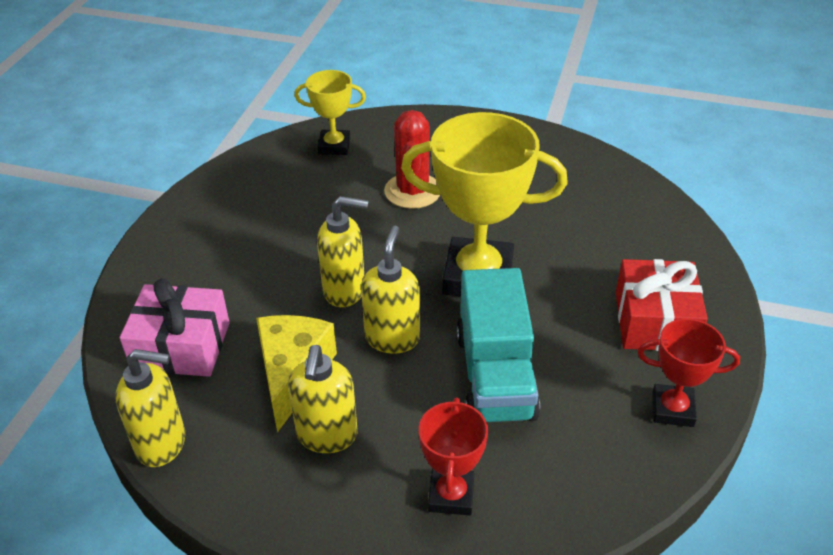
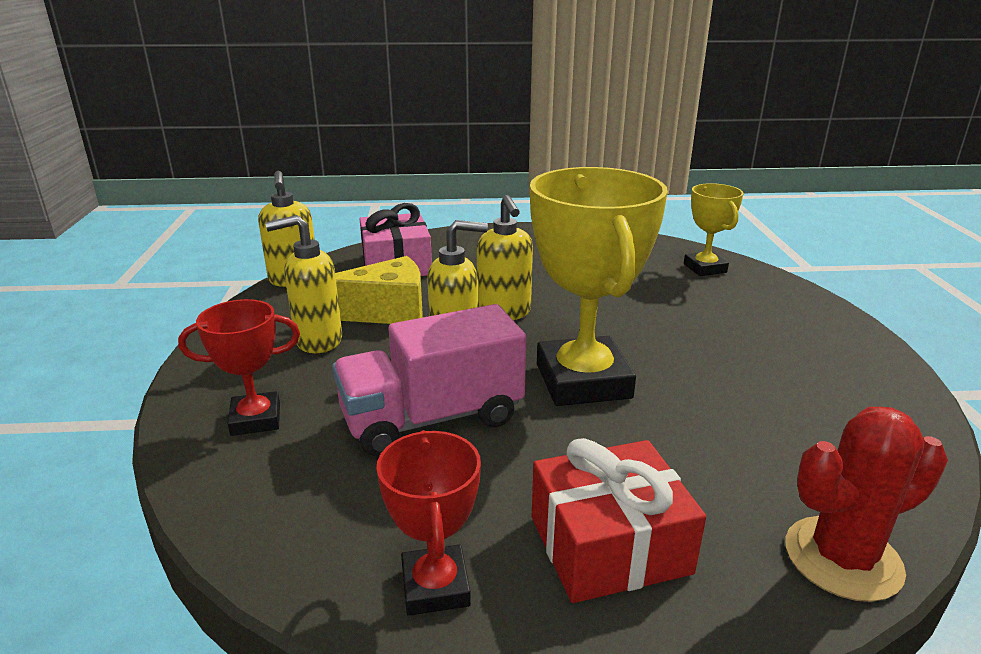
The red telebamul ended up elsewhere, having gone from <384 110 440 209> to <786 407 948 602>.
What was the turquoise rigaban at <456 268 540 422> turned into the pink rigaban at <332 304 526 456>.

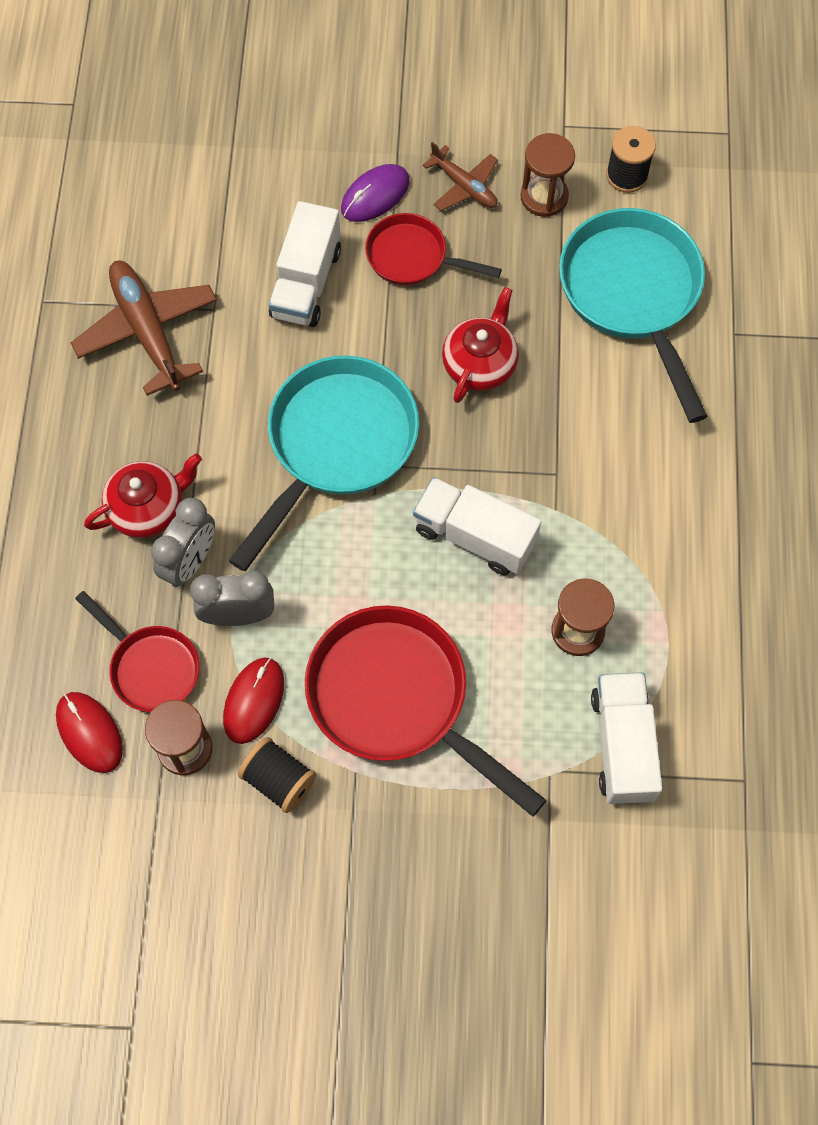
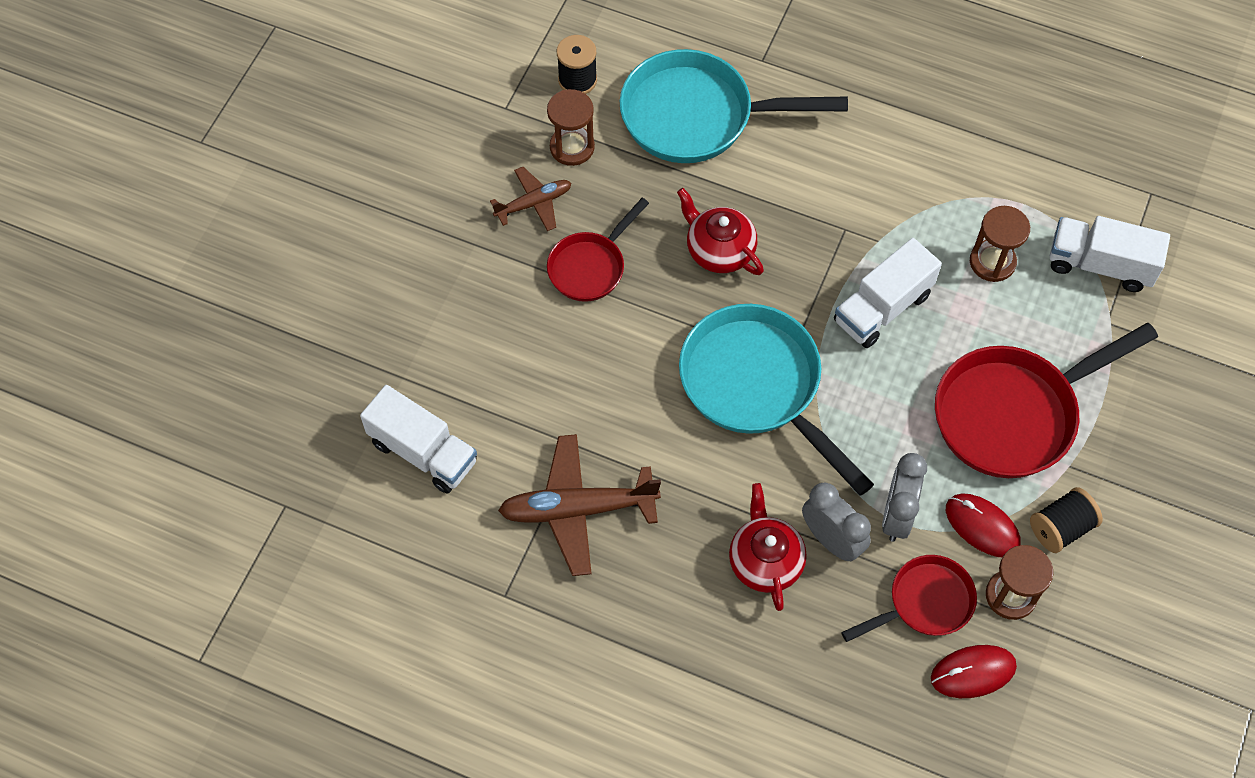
The white rigaban ended up elsewhere, having gone from <269 201 341 327> to <360 385 477 493>.
The second view lost the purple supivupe at <341 164 410 222>.

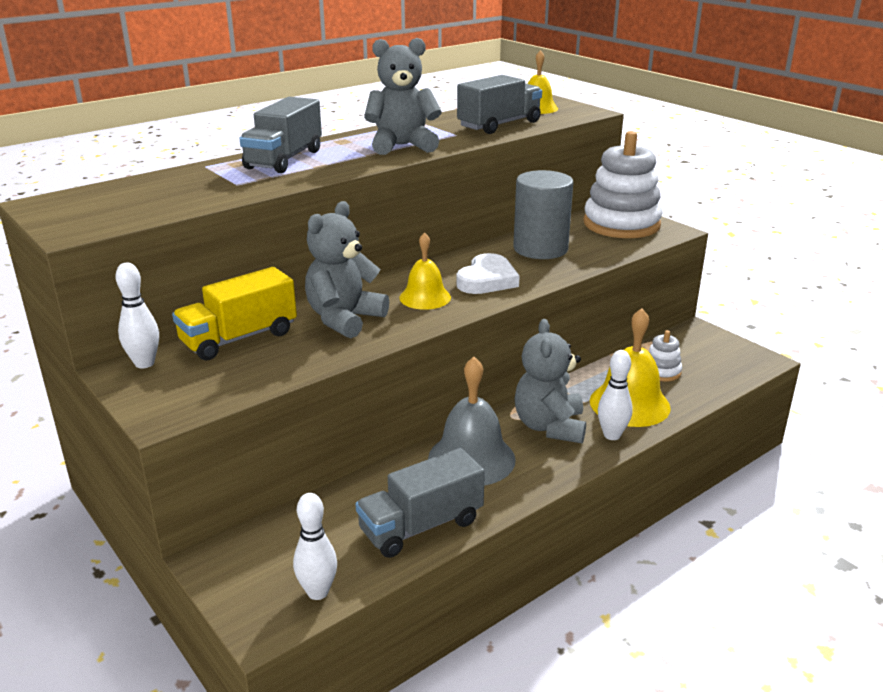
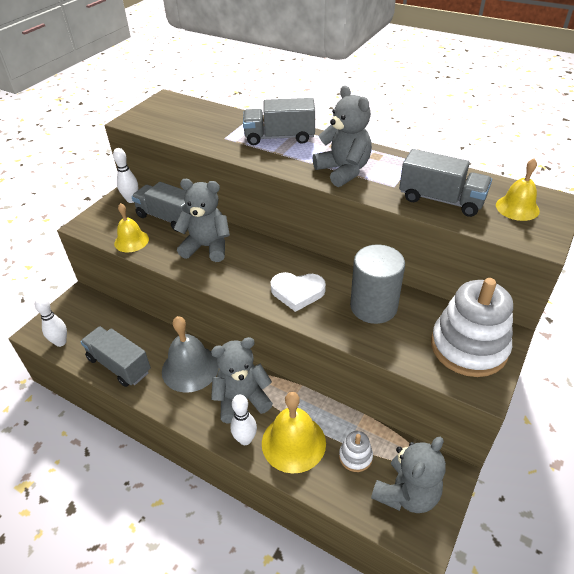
What was the yellow rigaban at <172 267 297 361> turned into the grey rigaban at <131 182 190 232>.
The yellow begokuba ended up elsewhere, having gone from <399 232 451 310> to <114 203 149 252>.
The second view gained the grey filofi at <371 437 446 513>.

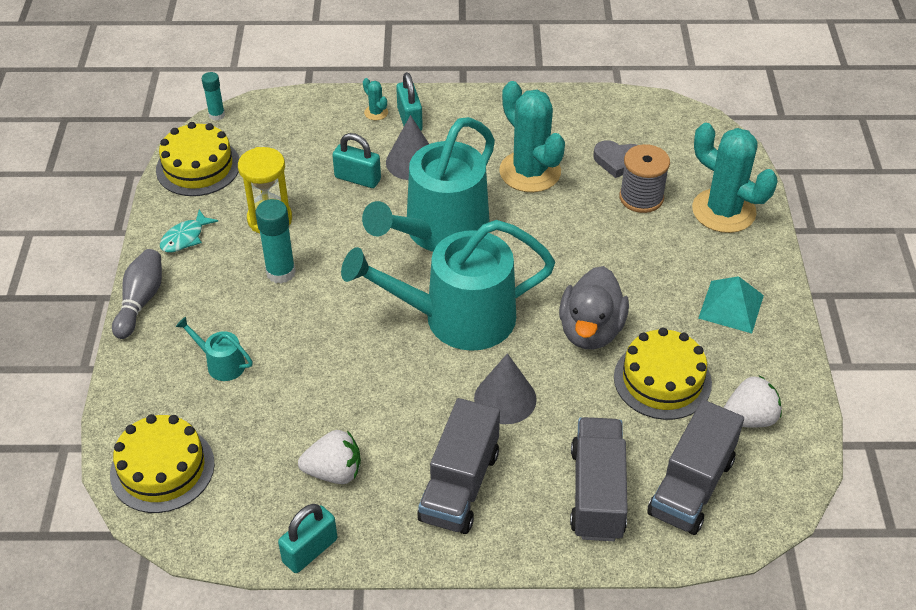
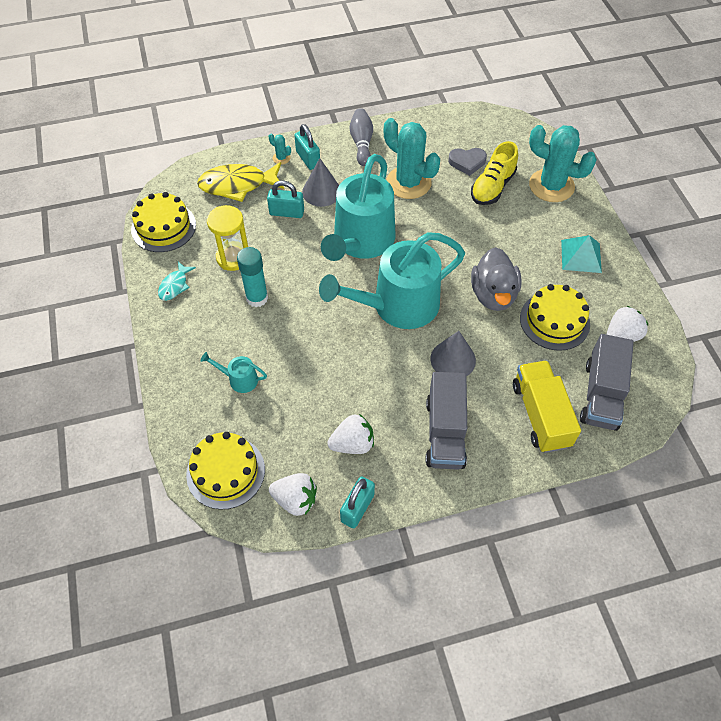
The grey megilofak ended up elsewhere, having gone from <112 249 162 339> to <350 108 373 166>.
The second view lost the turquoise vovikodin at <202 72 225 121>.
What was the grey rigaban at <570 417 628 541> turned into the yellow rigaban at <513 360 581 453>.
Where the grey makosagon stood at <619 144 670 213>, the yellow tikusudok came to stand at <471 141 518 205>.
The second view gained the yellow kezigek at <197 162 284 202>.
The second view gained the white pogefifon at <269 473 317 516>.

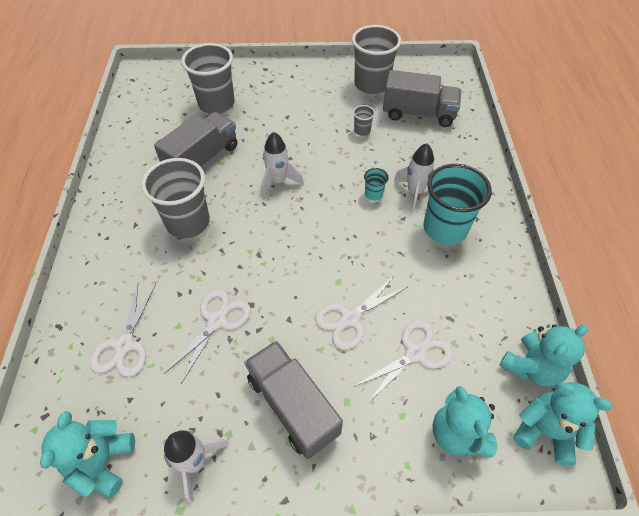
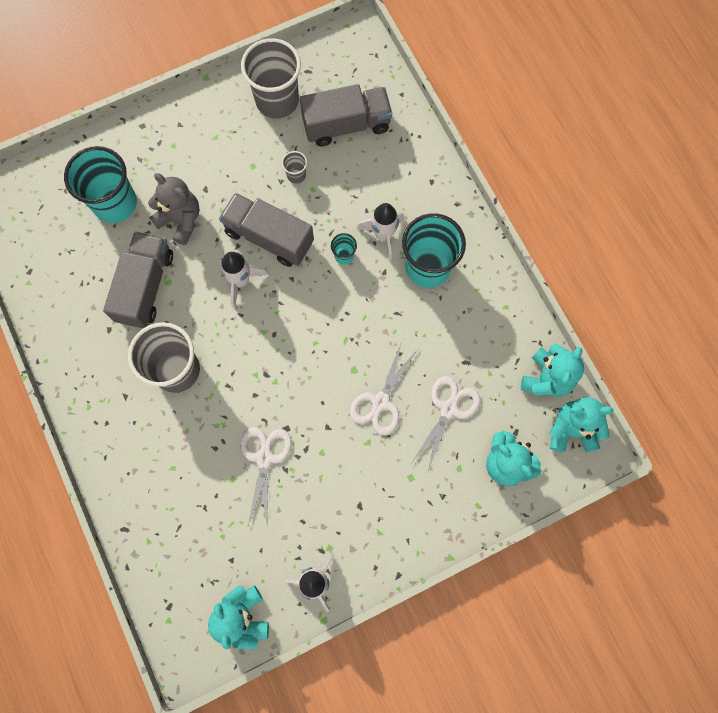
The second view lost the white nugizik at <90 284 156 377>.
What was the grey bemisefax at <181 43 235 114> turned into the turquoise bemisefax at <64 146 137 223>.
The grey rigaban ended up elsewhere, having gone from <244 341 343 459> to <219 193 314 267>.
The second view gained the grey filofi at <148 173 200 245>.

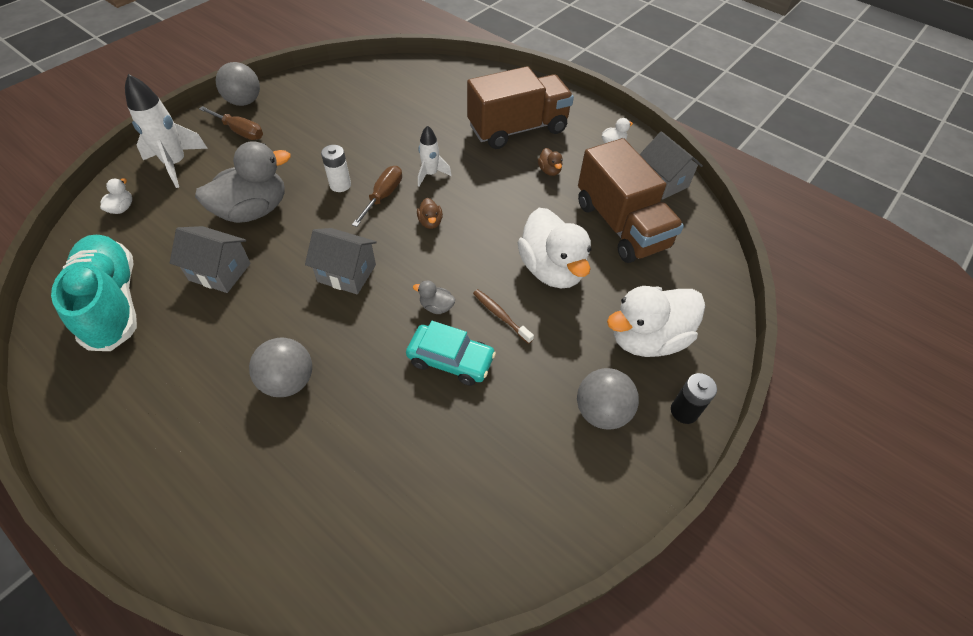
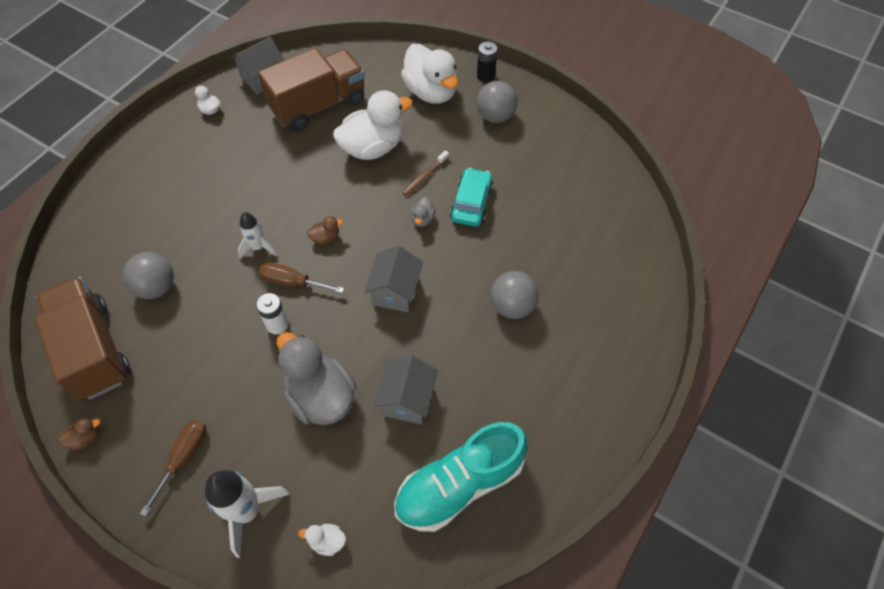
The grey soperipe ended up elsewhere, having gone from <216 62 260 106> to <123 252 174 299>.
The brown rigaban ended up elsewhere, having gone from <467 66 574 149> to <34 277 131 401>.
The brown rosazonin ended up elsewhere, having gone from <538 148 562 176> to <58 418 100 451>.

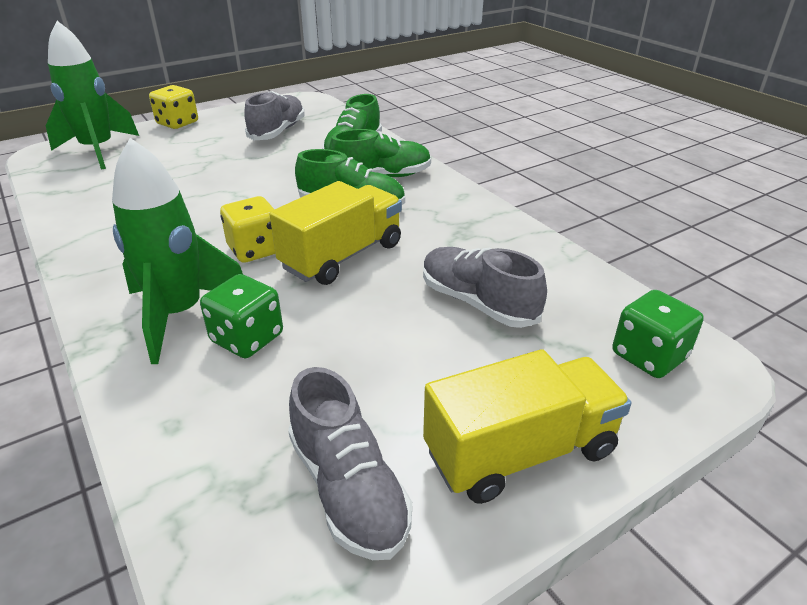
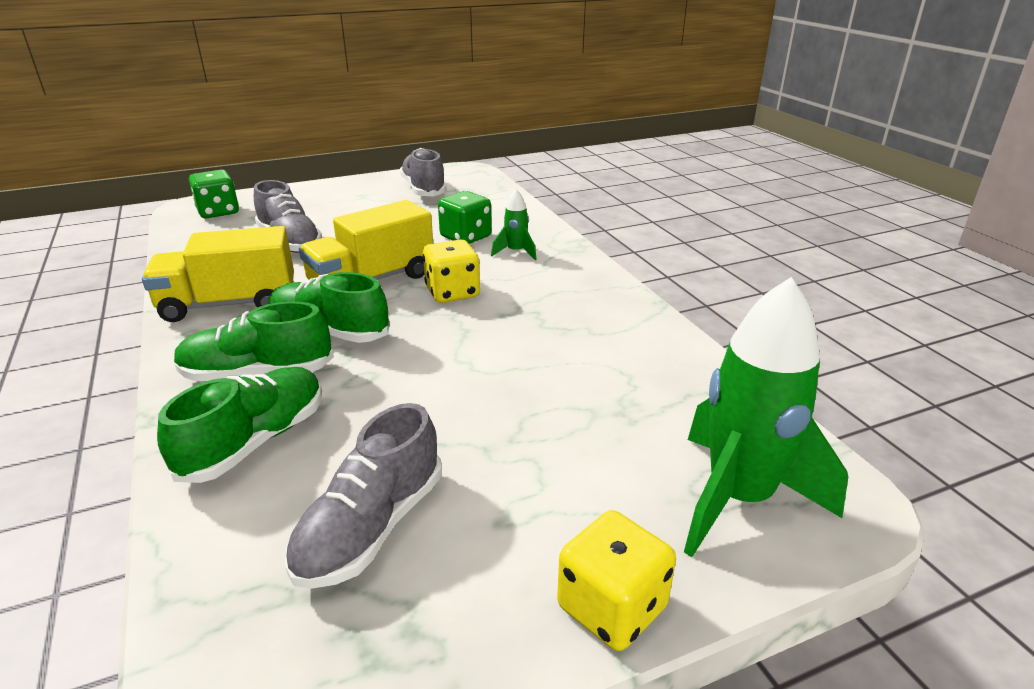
The size of the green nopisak at <112 138 243 364> changed by a factor of 0.46.
The yellow rigaban ended up elsewhere, having gone from <423 349 631 504> to <142 226 294 322>.

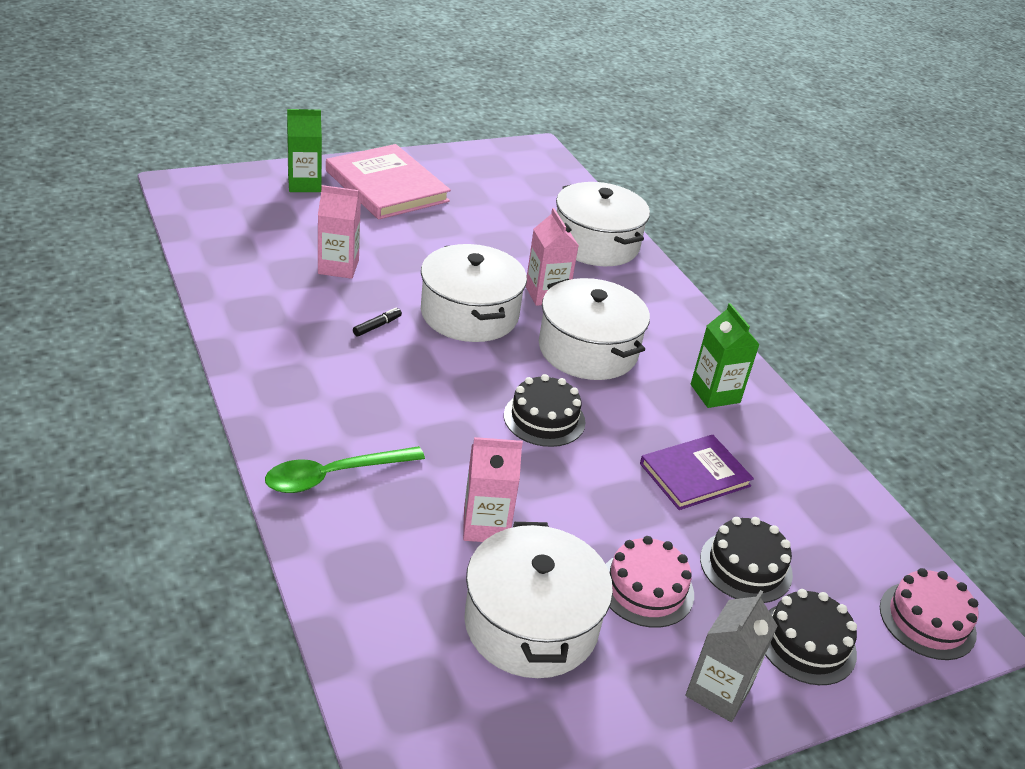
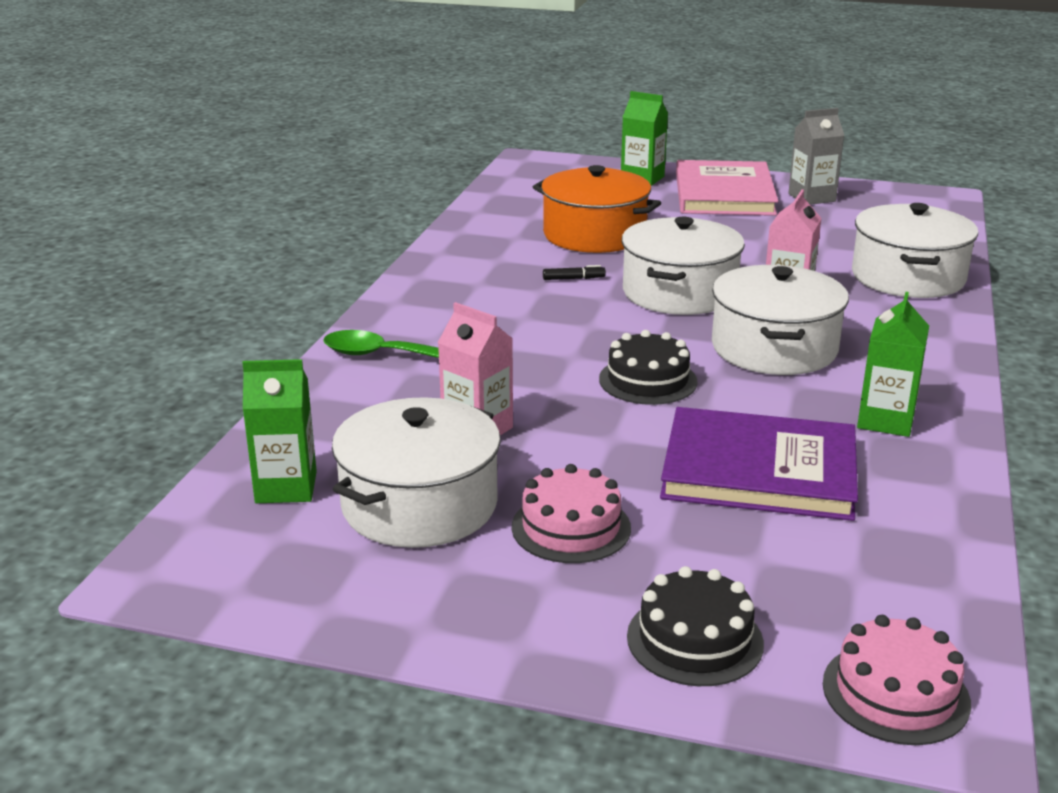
Where the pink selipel stood at <318 185 361 279>, the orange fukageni came to stand at <533 165 661 253>.
The size of the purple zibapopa at <640 435 754 510> changed by a factor of 1.58.
The grey selipel ended up elsewhere, having gone from <685 590 778 722> to <788 108 845 205>.
The second view lost the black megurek at <700 517 793 603>.
The second view gained the green selipel at <242 359 317 503>.

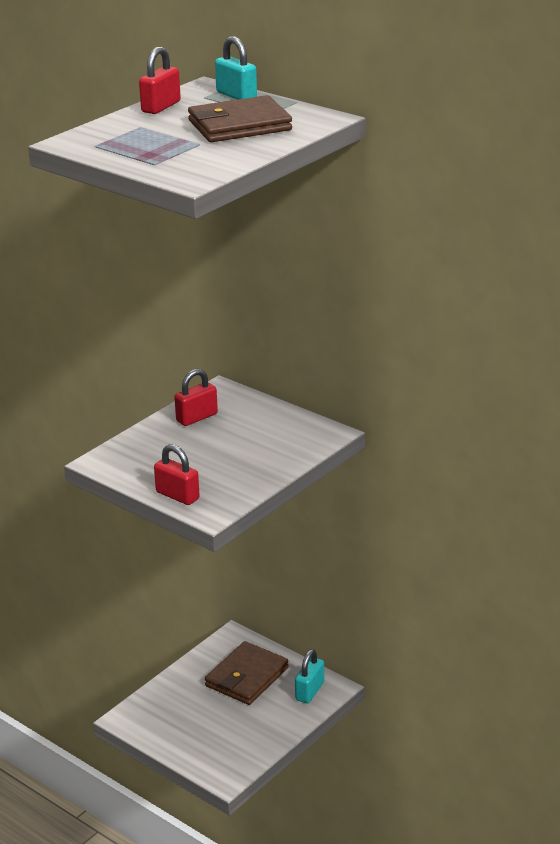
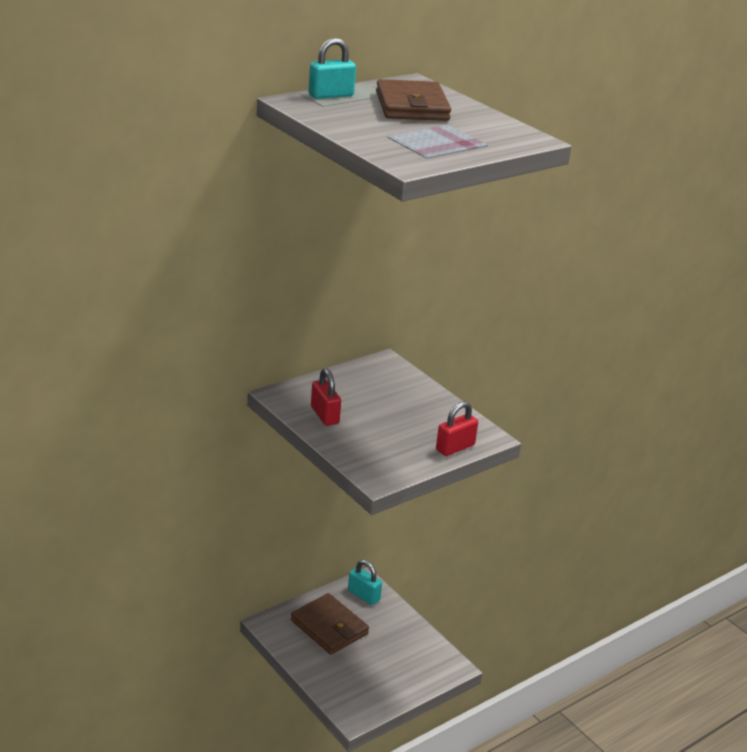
The second view lost the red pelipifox at <139 47 181 114>.

